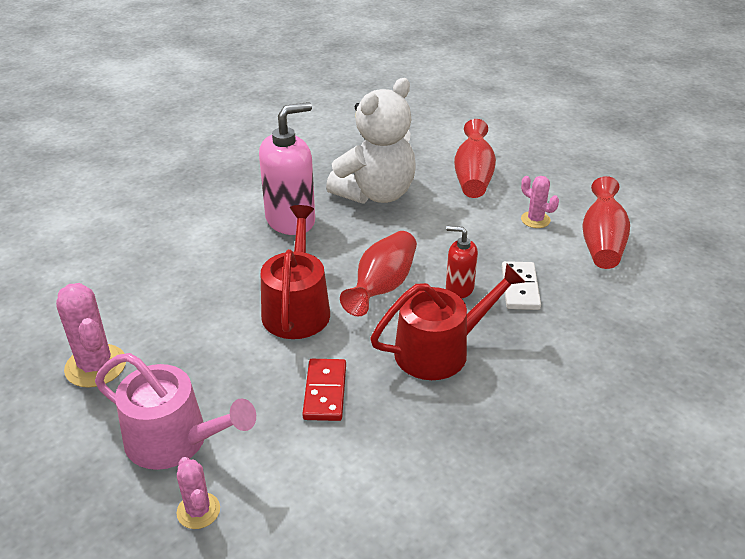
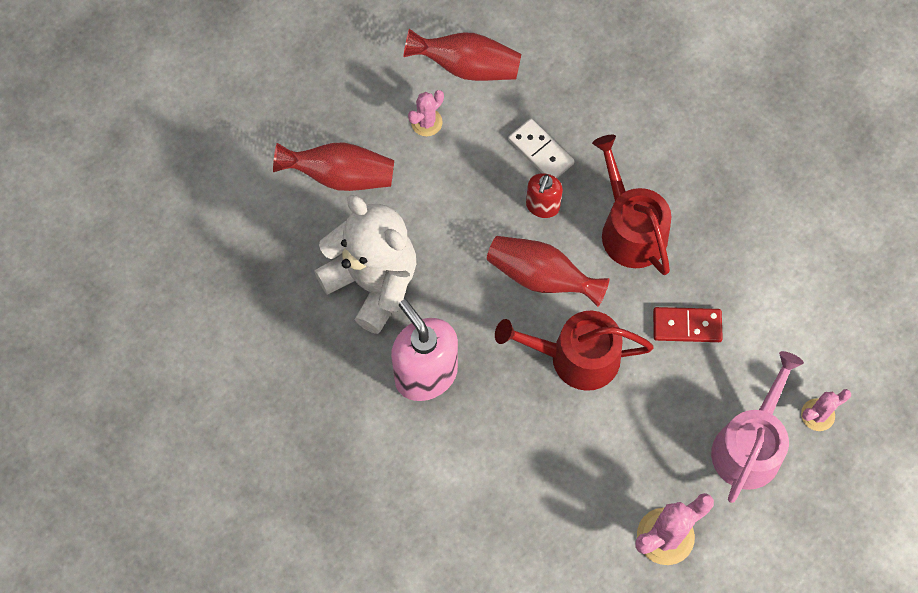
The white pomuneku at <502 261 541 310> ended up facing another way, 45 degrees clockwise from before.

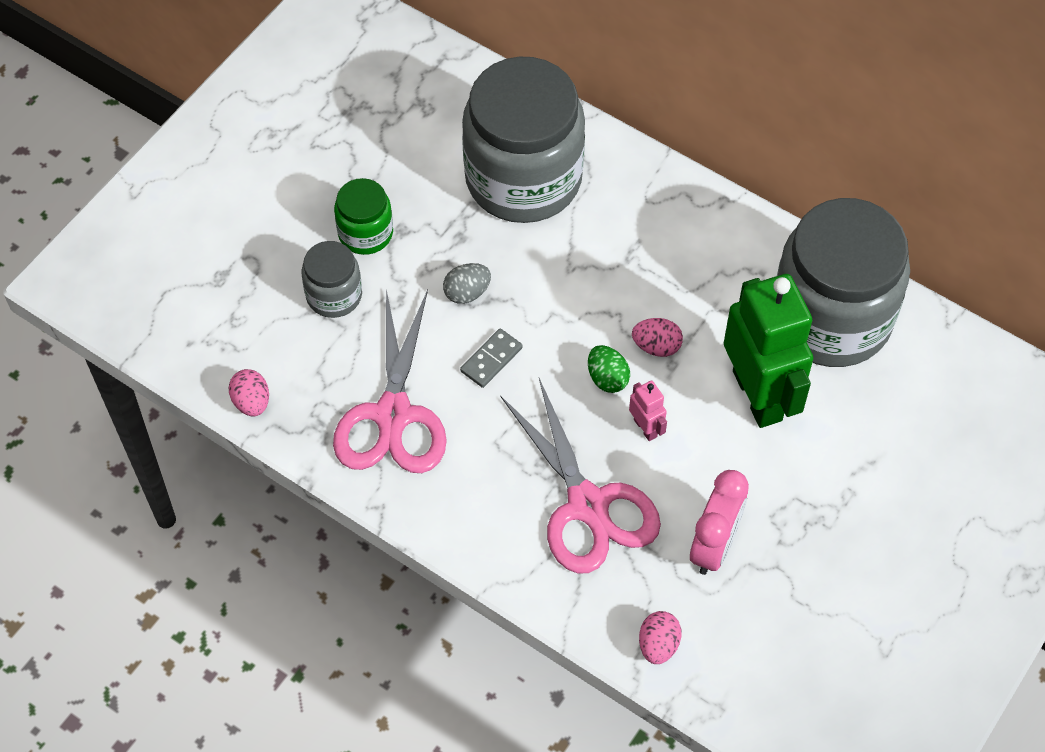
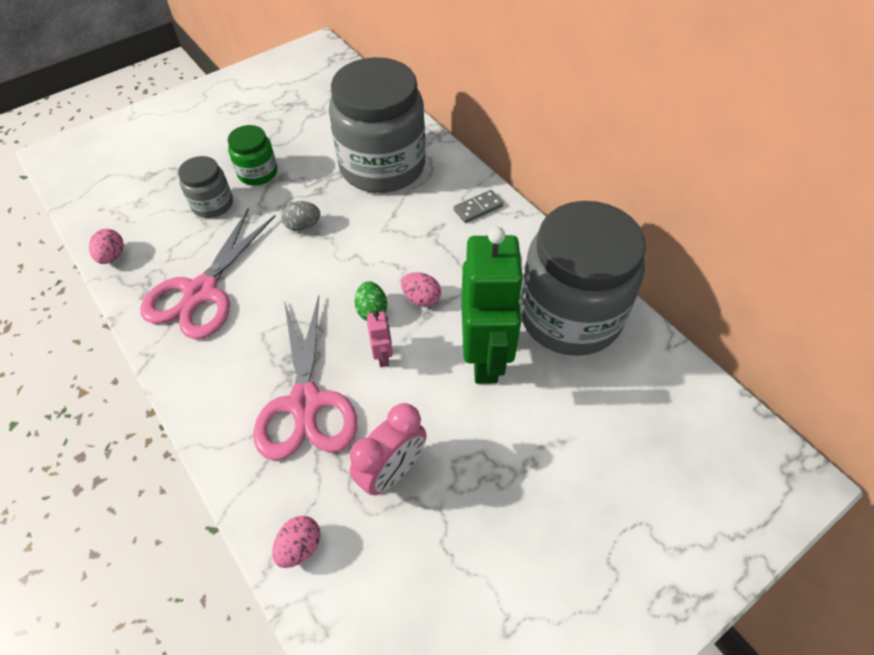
The grey pomuneku ended up elsewhere, having gone from <460 328 523 388> to <454 190 503 223>.

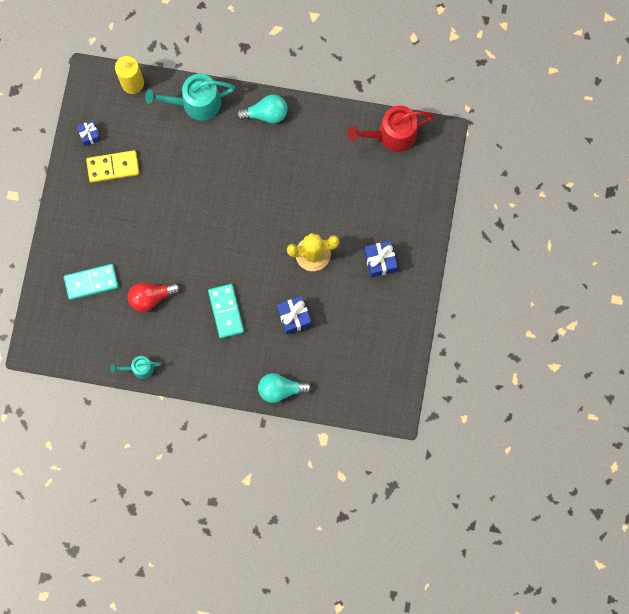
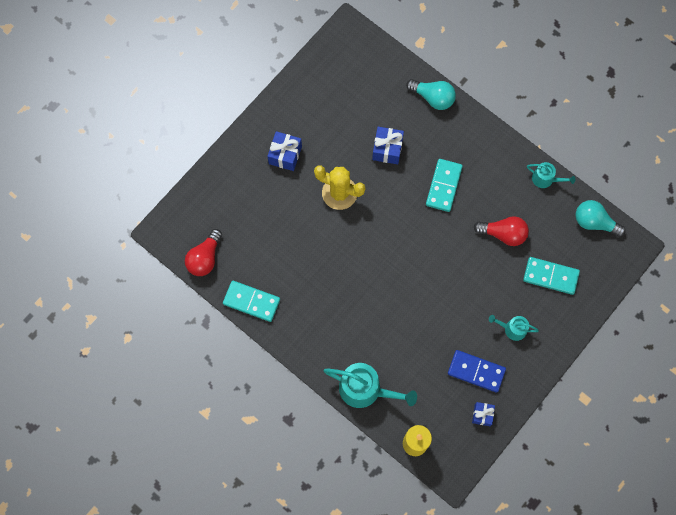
What was the yellow pomuneku at <86 150 139 183> turned into the blue pomuneku at <448 350 506 393>.
The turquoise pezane ended up elsewhere, having gone from <236 94 288 123> to <575 200 626 237>.
Where the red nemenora stood at <347 106 434 152>, the red pezane came to stand at <185 229 222 276>.
The second view gained the turquoise pomuneku at <223 281 280 322>.
The second view gained the turquoise nemenora at <489 315 539 341>.

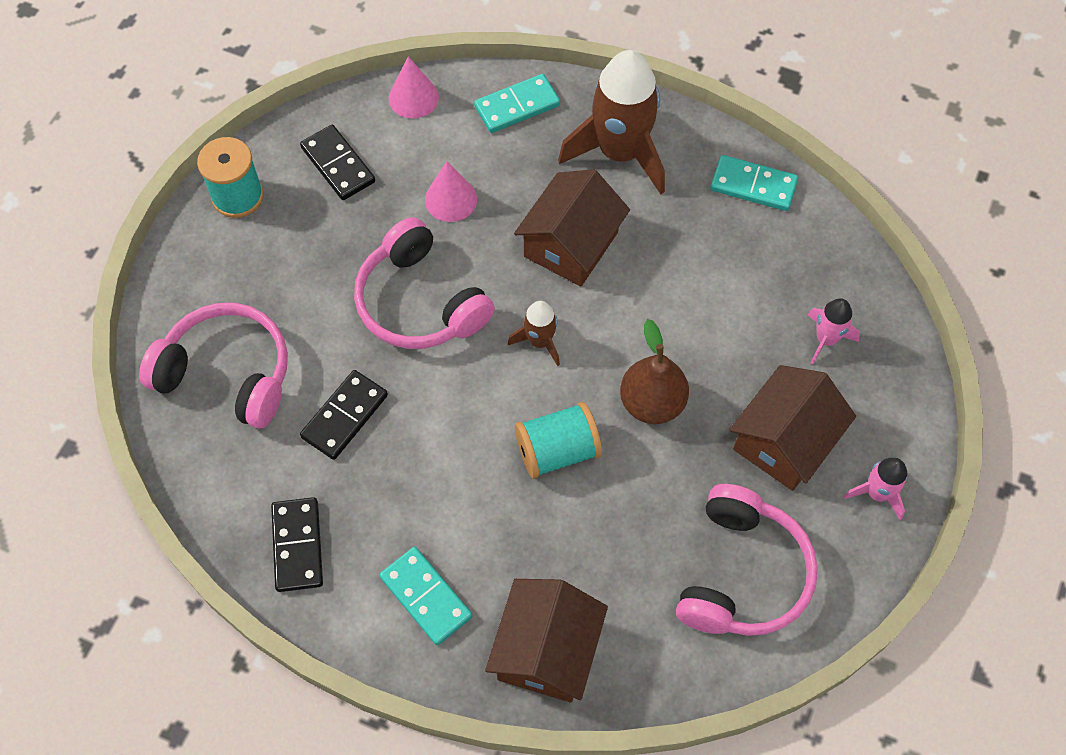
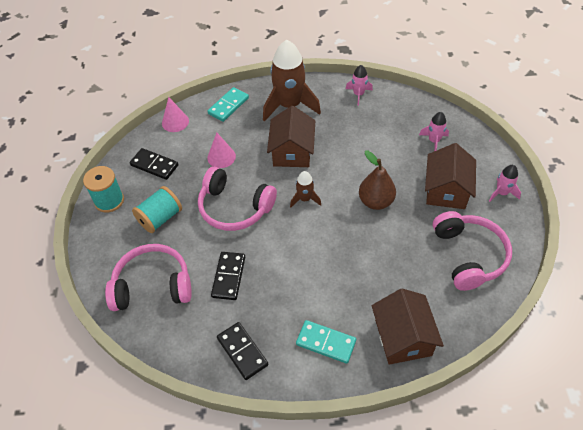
The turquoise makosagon ended up elsewhere, having gone from <515 402 602 479> to <132 186 182 233>.
Where the turquoise pomuneku stood at <710 155 798 211>, the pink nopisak came to stand at <346 65 373 106>.

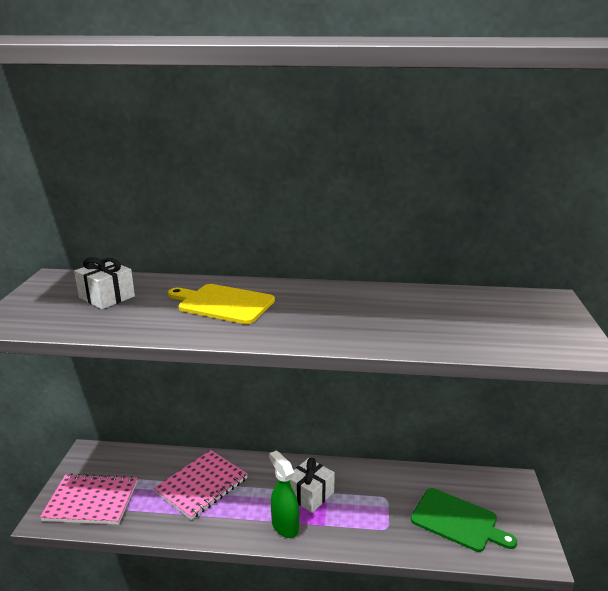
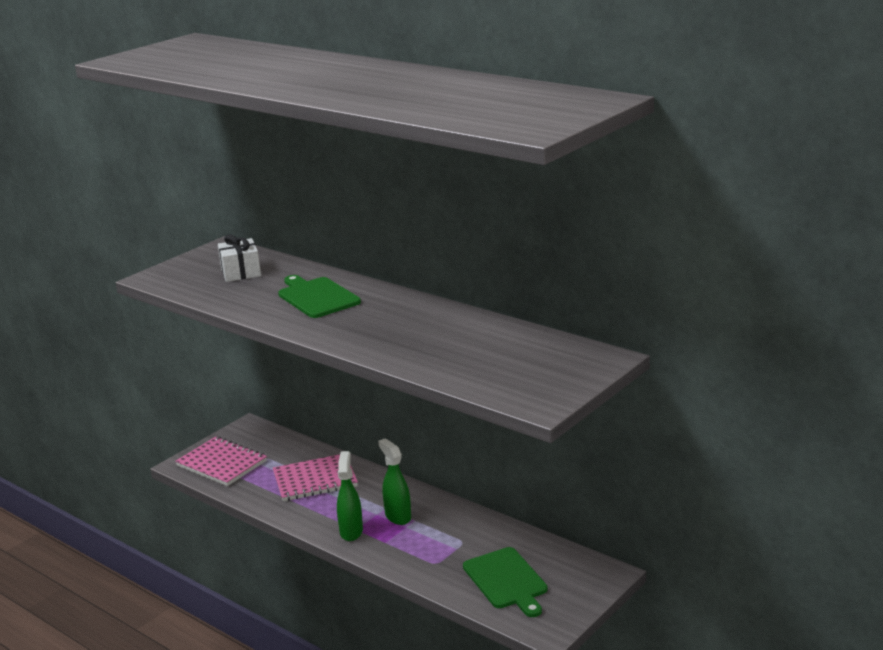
What was the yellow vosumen at <168 284 275 324> turned into the green vosumen at <278 275 361 318>.
Where the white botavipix stood at <290 458 335 513>, the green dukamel came to stand at <378 438 411 525>.

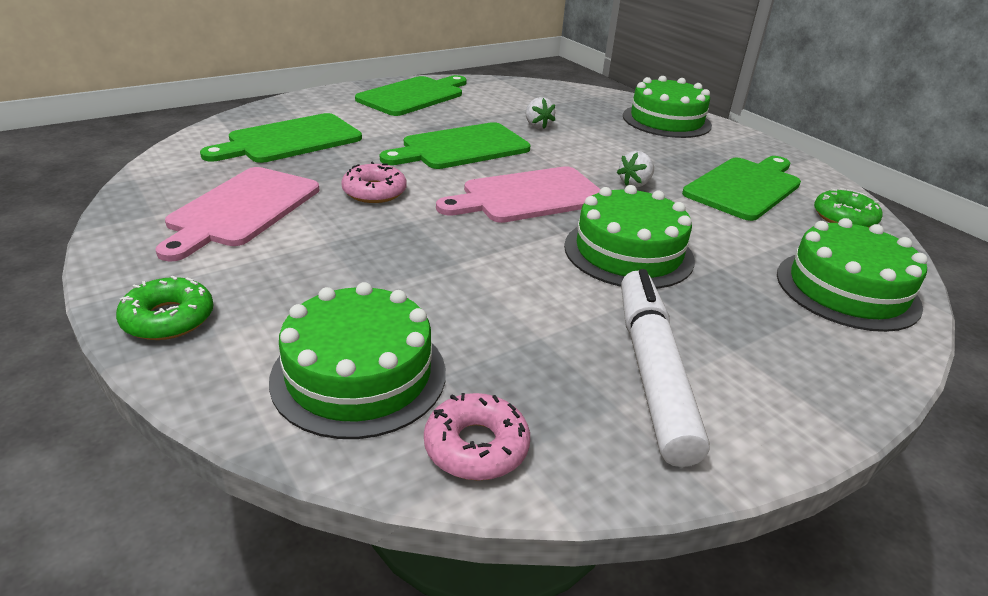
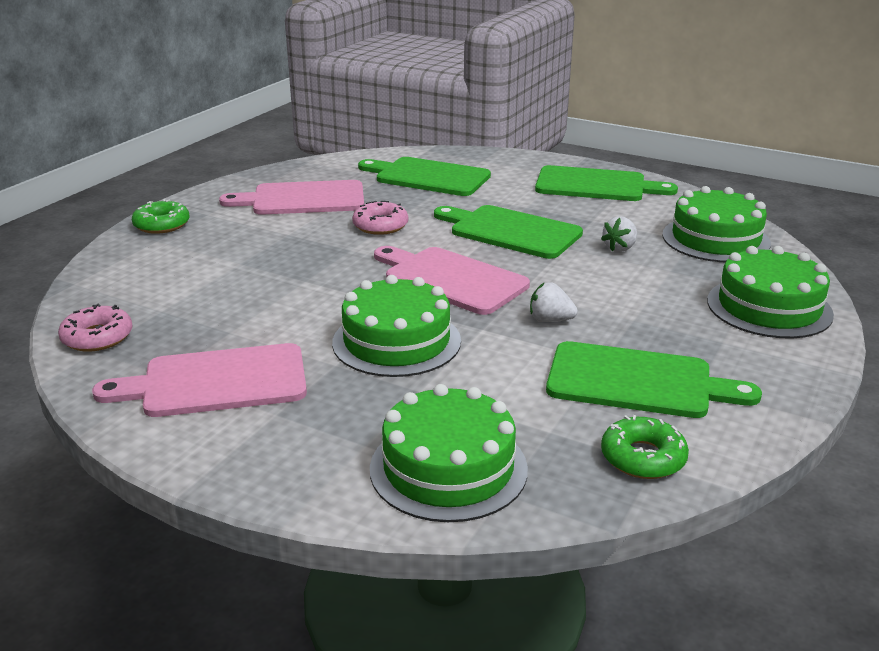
The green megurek ended up elsewhere, having gone from <269 282 446 439> to <662 186 771 262>.
Where the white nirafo stood at <621 269 710 467>, the pink vosumen came to stand at <92 343 307 417>.

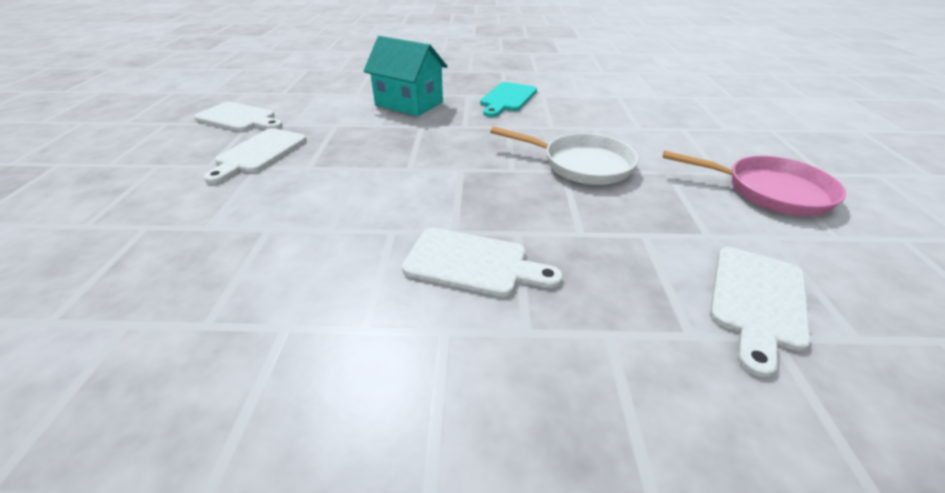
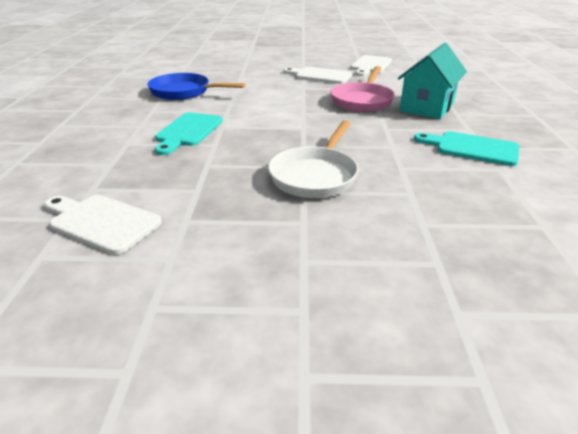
What was the white vosumen at <402 228 562 297> turned into the turquoise vosumen at <155 112 223 155>.
The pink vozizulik ended up elsewhere, having gone from <663 151 846 216> to <330 66 395 112>.
The second view gained the blue vozizulik at <147 73 246 100>.

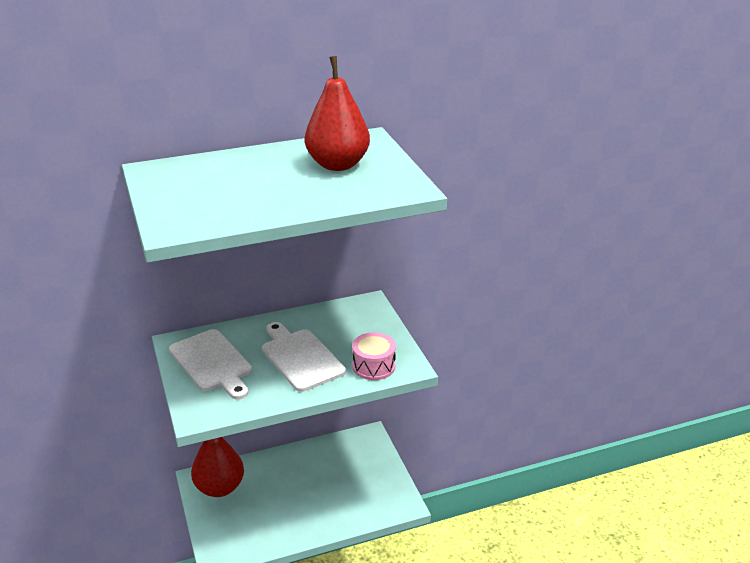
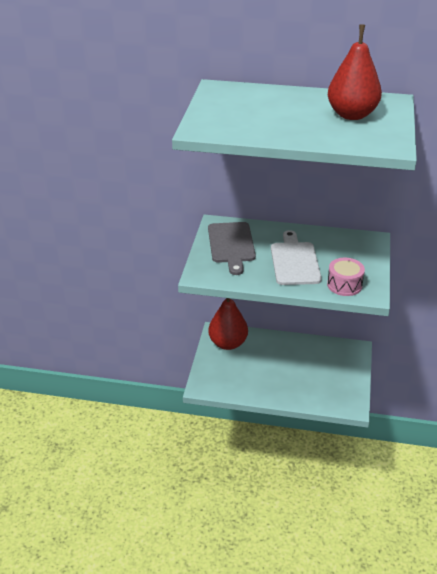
What was the white vosumen at <169 329 252 400> turned into the grey vosumen at <208 222 256 275>.

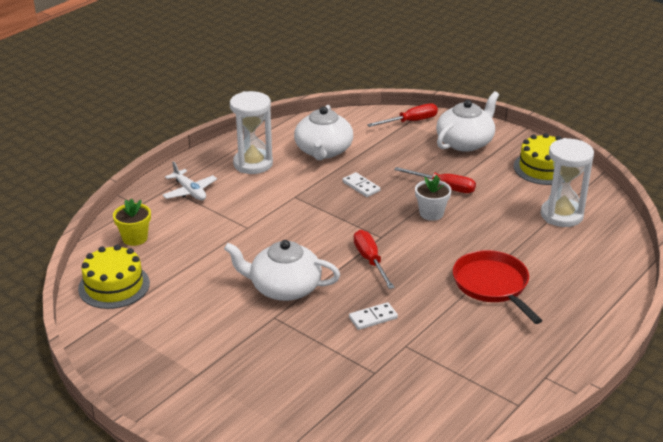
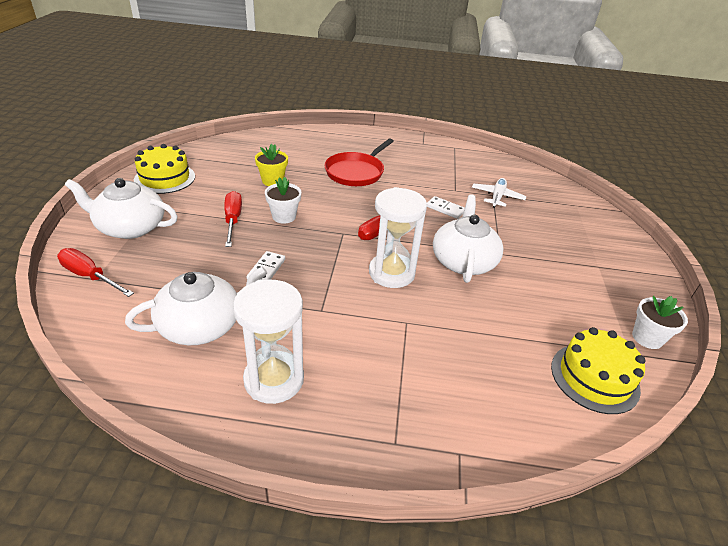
The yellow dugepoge ended up elsewhere, having gone from <113 198 151 246> to <255 144 288 186>.
The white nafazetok ended up elsewhere, having gone from <162 161 217 200> to <472 178 526 208>.
The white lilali at <224 240 340 301> ended up facing another way, 150 degrees counterclockwise from before.
The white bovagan ended up elsewhere, having gone from <541 138 594 227> to <369 187 427 288>.
The second view gained the white dugepoge at <632 296 688 349>.

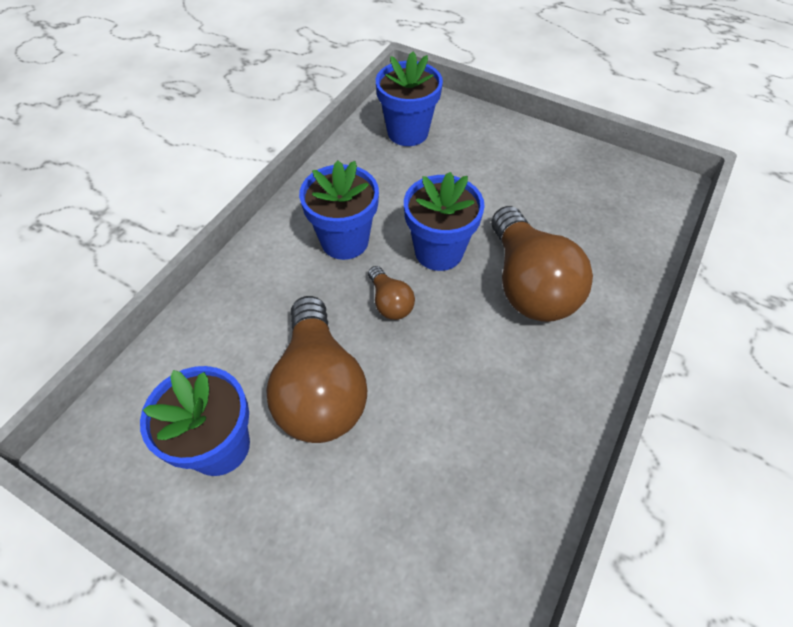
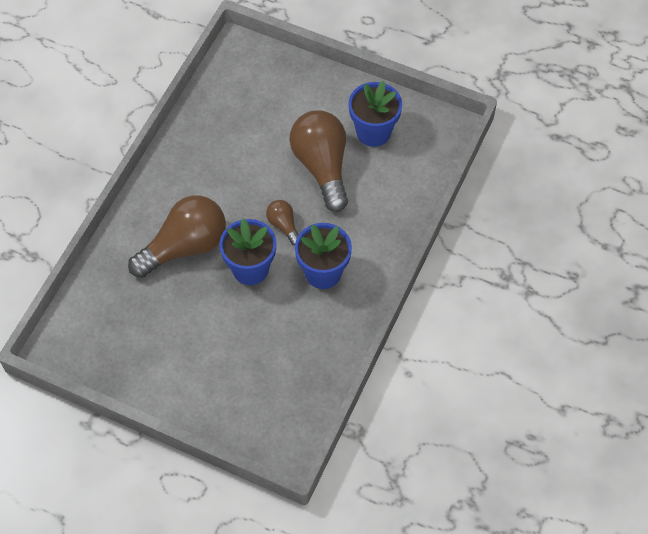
The second view lost the blue dugepoge at <376 52 443 146>.
The brown pezane at <492 206 593 322> ended up facing another way, 75 degrees clockwise from before.

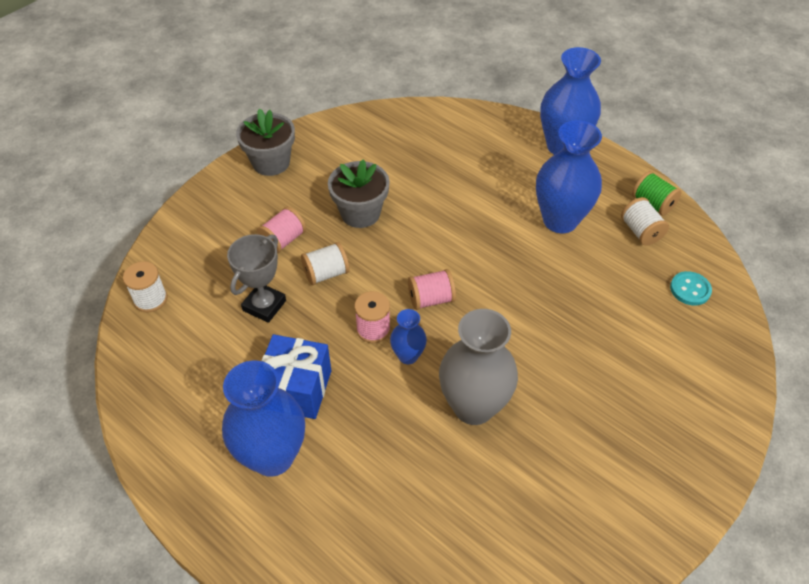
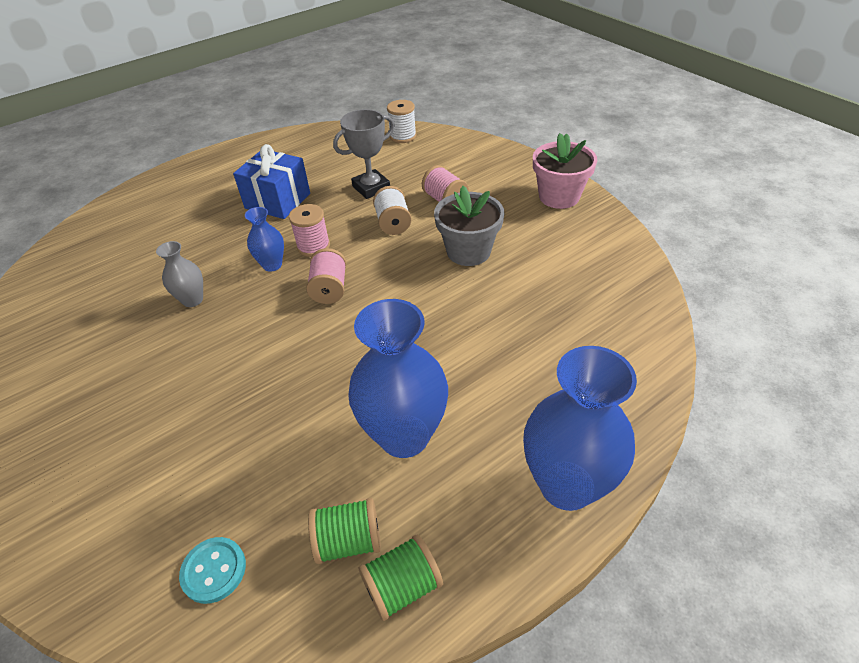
The second view lost the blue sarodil at <222 360 305 477>.
The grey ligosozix at <227 234 286 323> ended up facing another way, 75 degrees counterclockwise from before.
What was the grey dugepoge at <236 108 295 176> turned into the pink dugepoge at <533 133 597 209>.
The size of the grey sarodil at <439 309 518 425> changed by a factor of 0.50.
What was the white makosagon at <621 197 669 246> turned into the green makosagon at <308 498 381 564>.

